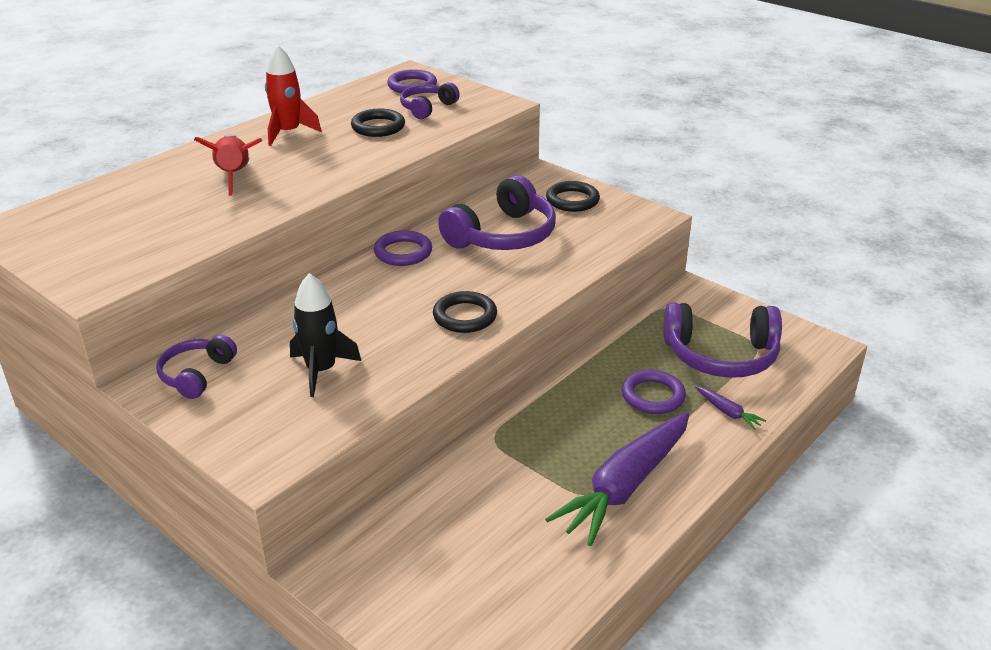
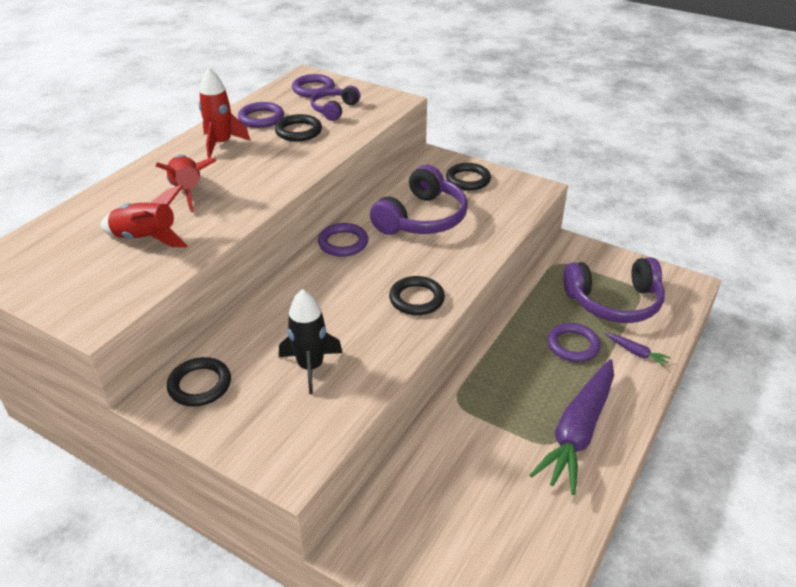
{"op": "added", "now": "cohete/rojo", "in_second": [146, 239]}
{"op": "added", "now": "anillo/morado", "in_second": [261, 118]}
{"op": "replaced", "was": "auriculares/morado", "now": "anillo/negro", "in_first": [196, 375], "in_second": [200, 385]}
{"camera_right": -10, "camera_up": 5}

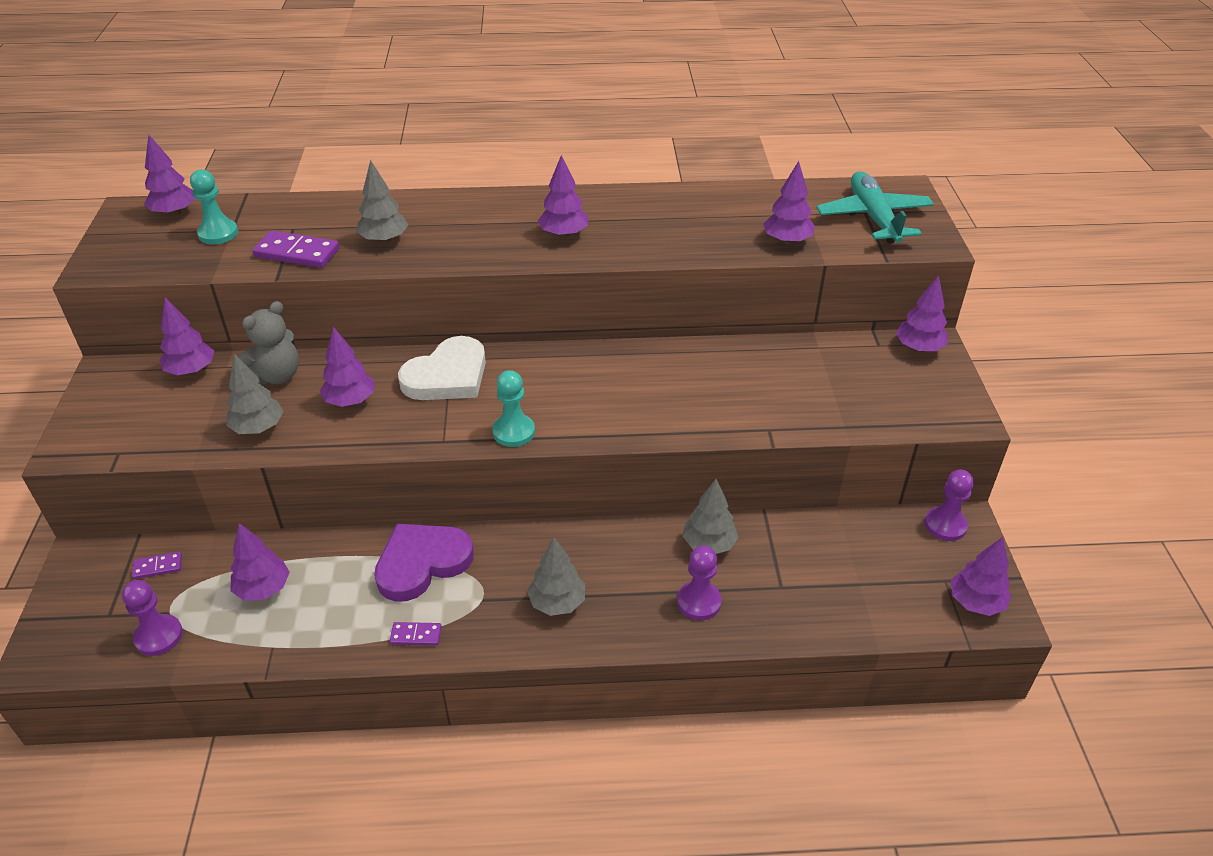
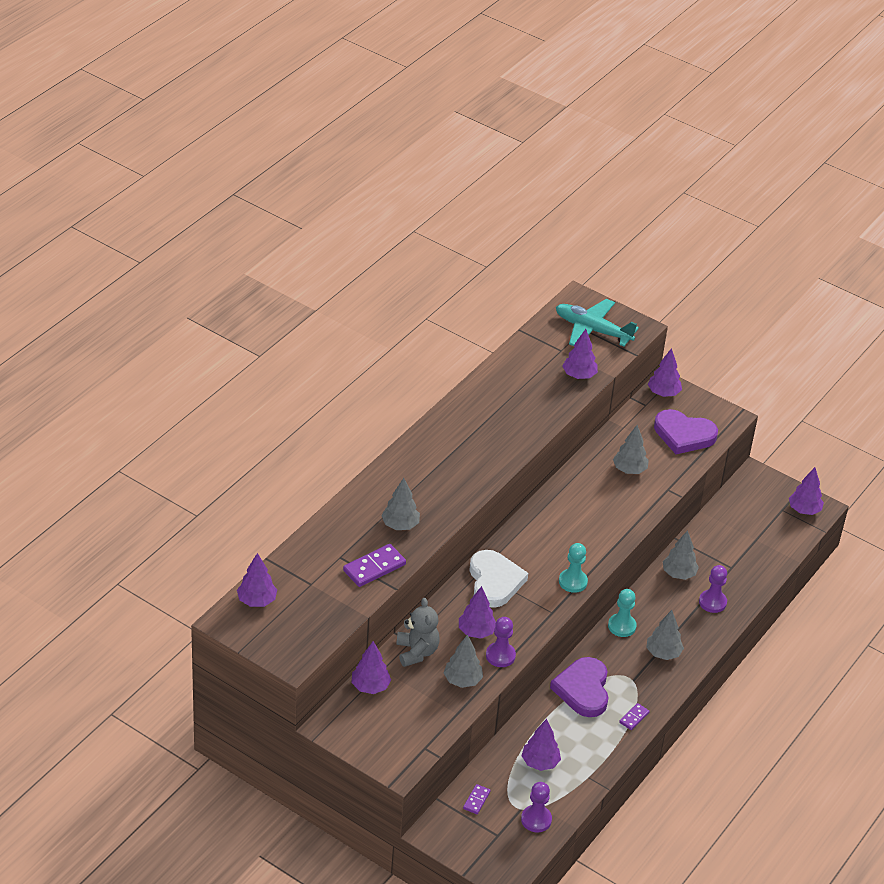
{"op": "removed", "was": "árbol/morado", "in_first": [563, 234]}
{"op": "added", "now": "árbol/gris", "in_second": [629, 470]}
{"op": "added", "now": "corazón/morado", "in_second": [683, 435]}
{"op": "moved", "was": "peón/turquesa", "in_first": [218, 233], "in_second": [622, 626]}
{"op": "moved", "was": "peón/morado", "in_first": [945, 525], "in_second": [500, 656]}
{"camera_right": -55, "camera_up": 0}

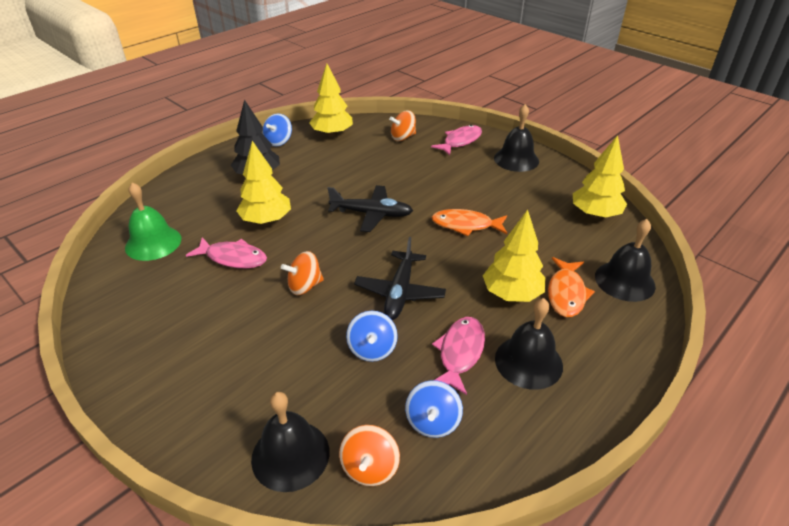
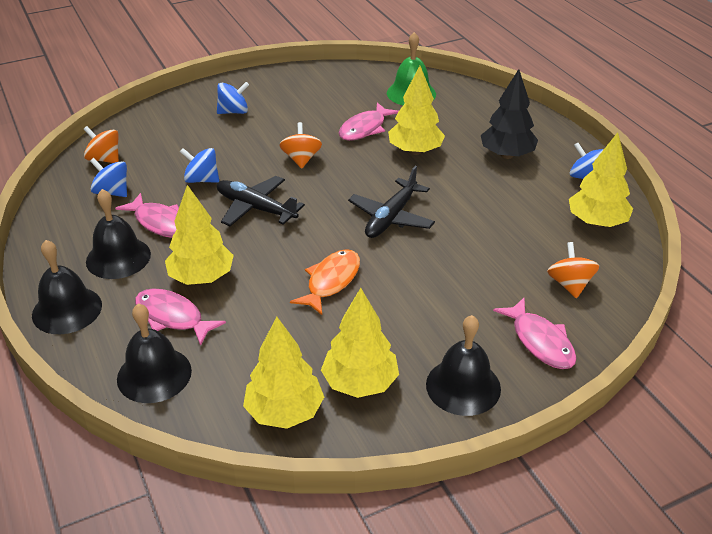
{"op": "added", "now": "peonza/azul", "in_second": [233, 112]}
{"op": "added", "now": "árbol/amarillo", "in_second": [360, 383]}
{"op": "moved", "was": "campana/negro", "in_first": [290, 455], "in_second": [67, 310]}
{"op": "recoloured", "was": "pez/naranja", "now": "pez/rosa", "in_first": [566, 293], "in_second": [172, 317]}
{"camera_right": 110, "camera_up": 0}

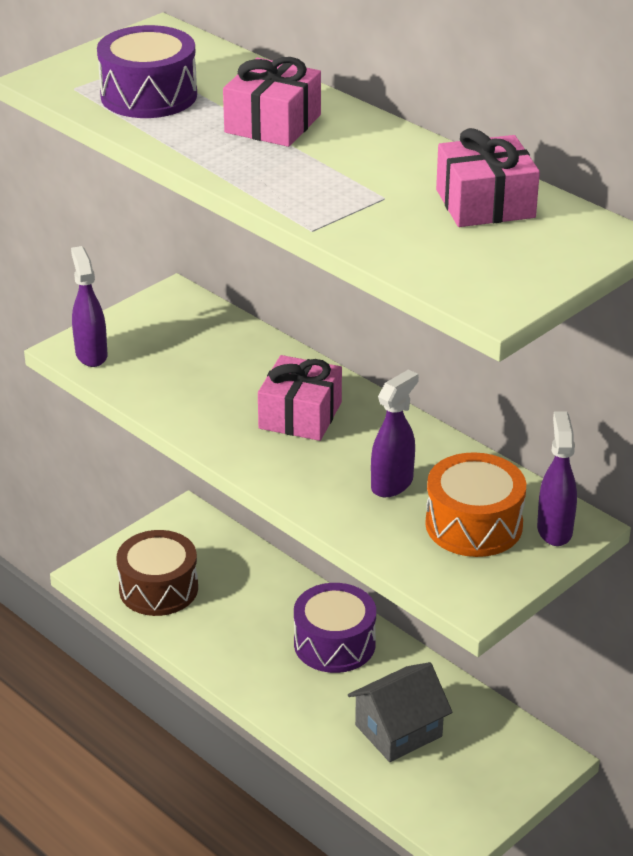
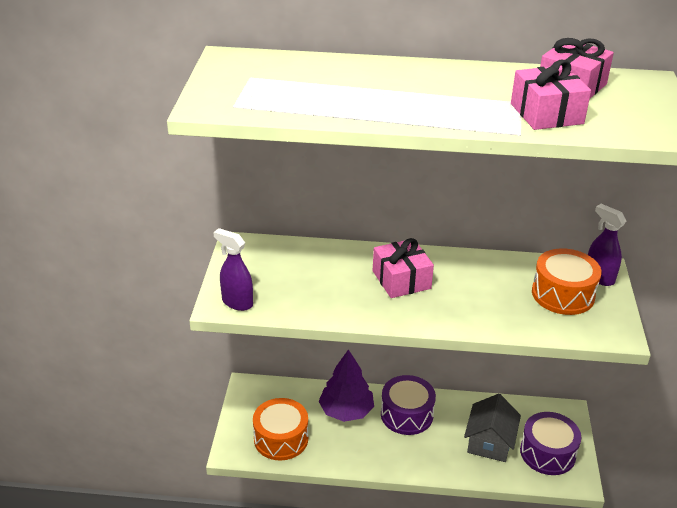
{"op": "removed", "was": "pulverizador/morado", "in_first": [392, 484]}
{"op": "added", "now": "árbol/morado", "in_second": [346, 411]}
{"op": "moved", "was": "tambor/morado", "in_first": [149, 95], "in_second": [547, 453]}
{"op": "moved", "was": "regalo/rosa", "in_first": [273, 124], "in_second": [546, 113]}
{"op": "recoloured", "was": "tambor/marrón", "now": "tambor/naranja", "in_first": [158, 589], "in_second": [281, 439]}
{"camera_right": -40, "camera_up": 0}

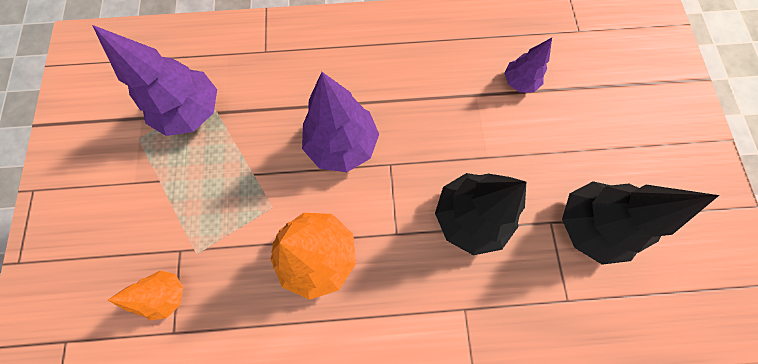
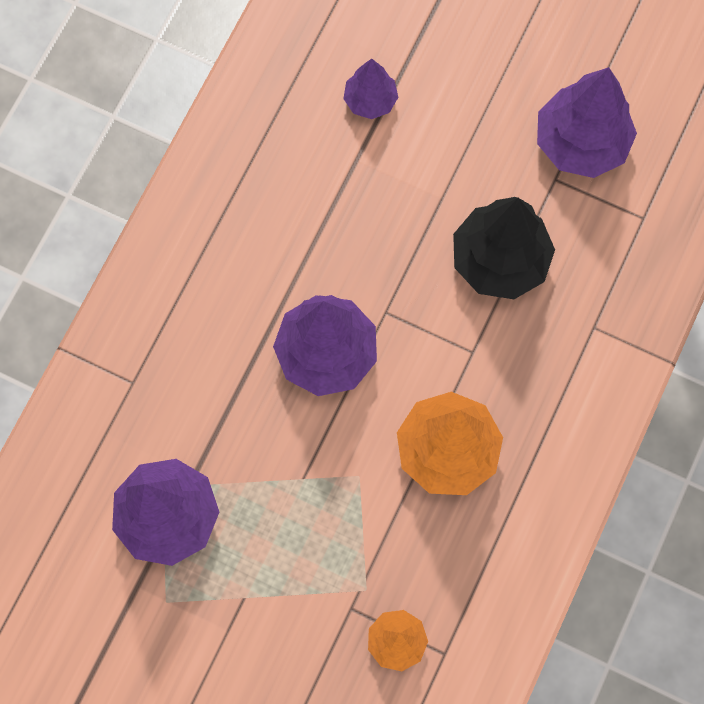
{"op": "recoloured", "was": "árbol/negro", "now": "árbol/morado", "in_first": [588, 225], "in_second": [581, 143]}
{"camera_right": -60, "camera_up": 0}

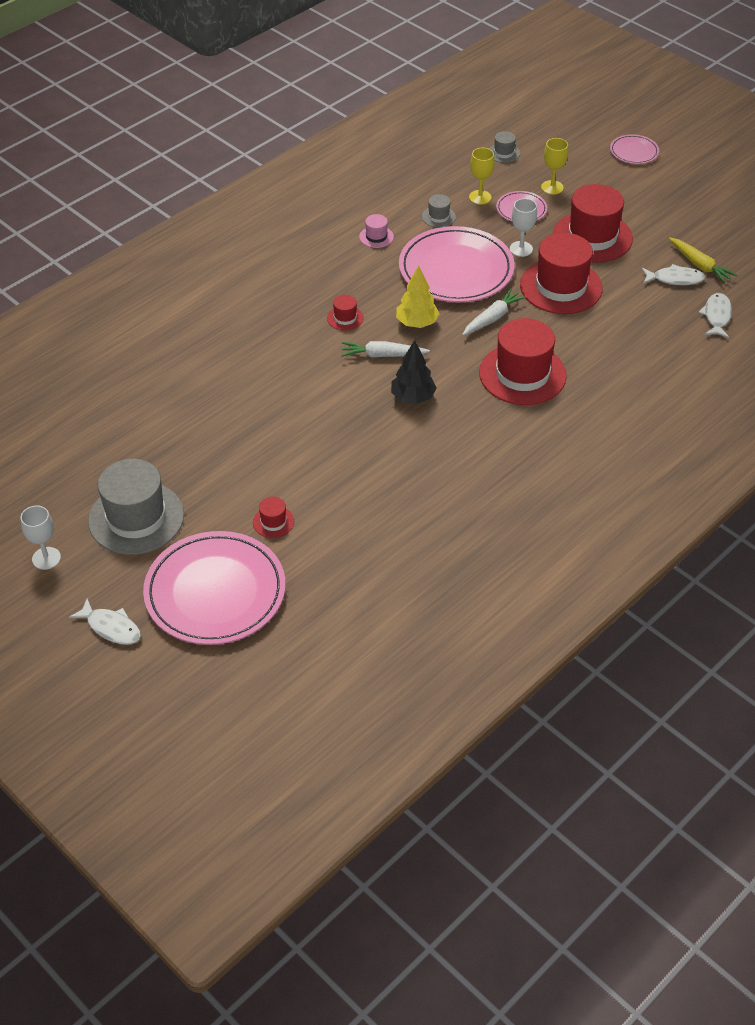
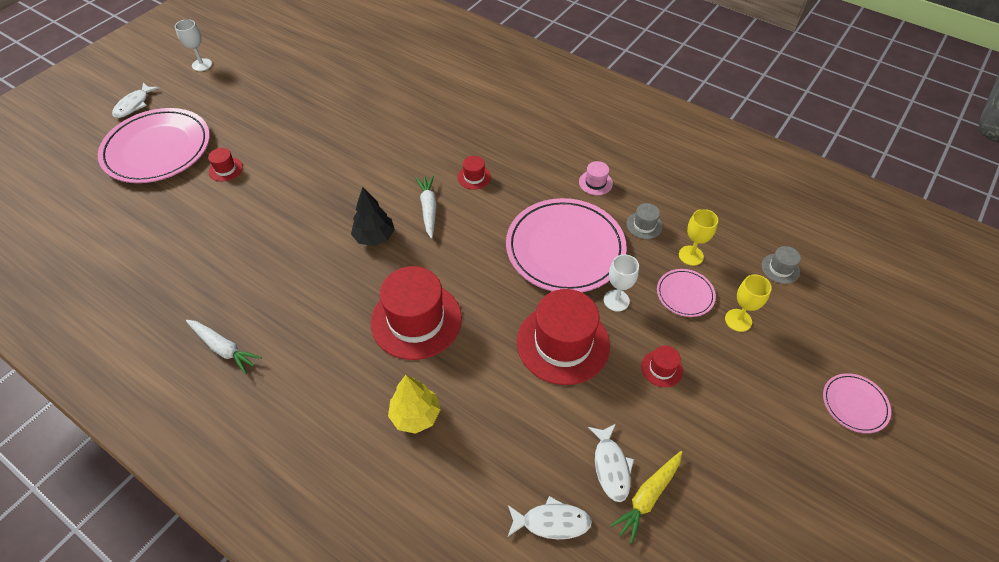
{"op": "removed", "was": "sombrero/gris", "in_first": [136, 518]}
{"op": "moved", "was": "árbol/amarillo", "in_first": [417, 323], "in_second": [415, 415]}
{"op": "moved", "was": "zanahoria/blanco", "in_first": [492, 318], "in_second": [224, 348]}
{"op": "resized", "was": "sombrero/rojo", "in_first": [592, 237], "in_second": [662, 368], "ratio": 0.44}
{"camera_right": 80, "camera_up": 5}

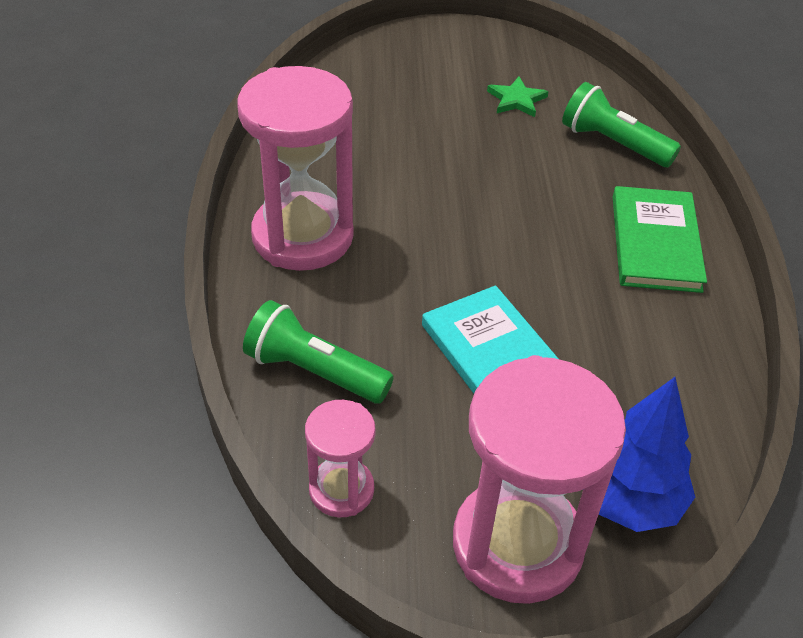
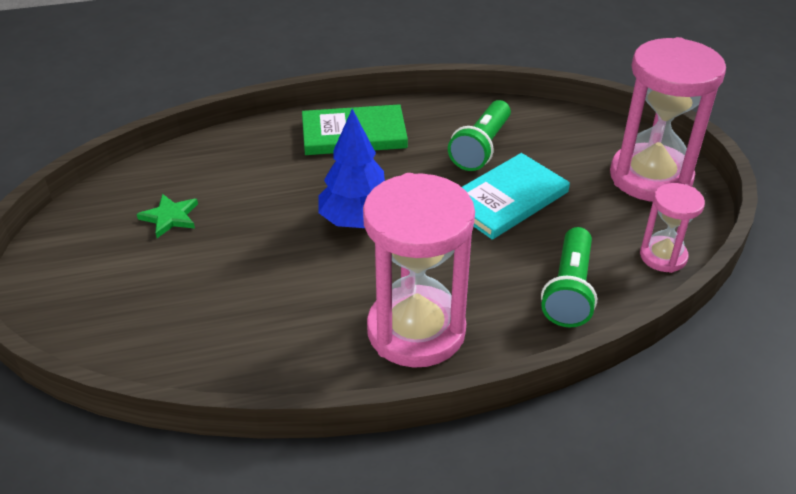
{"op": "moved", "was": "lámpara de mano/verde", "in_first": [613, 143], "in_second": [481, 148]}
{"op": "moved", "was": "árbol/azul", "in_first": [628, 500], "in_second": [357, 221]}
{"camera_right": -100, "camera_up": -5}

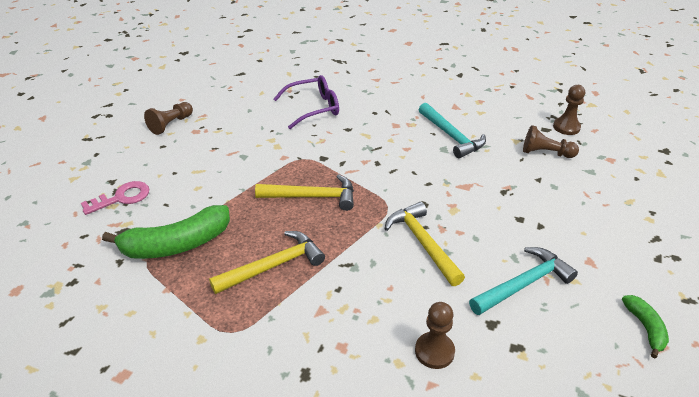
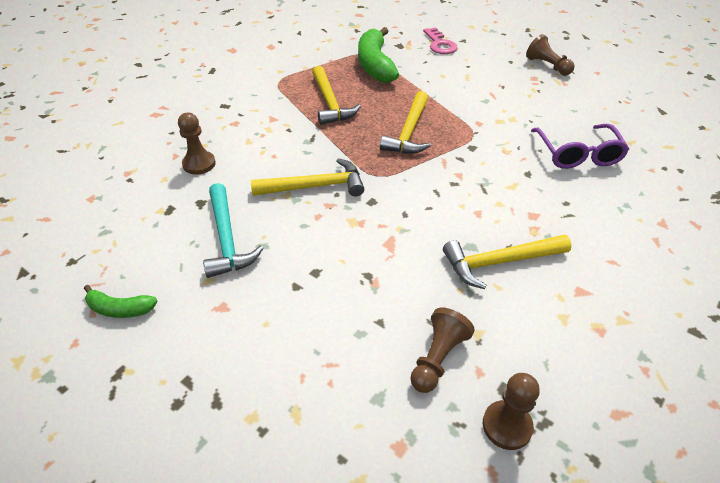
{"op": "recoloured", "was": "martillo/turquesa", "now": "martillo/amarillo", "in_first": [451, 136], "in_second": [499, 262]}
{"camera_right": 105, "camera_up": 5}

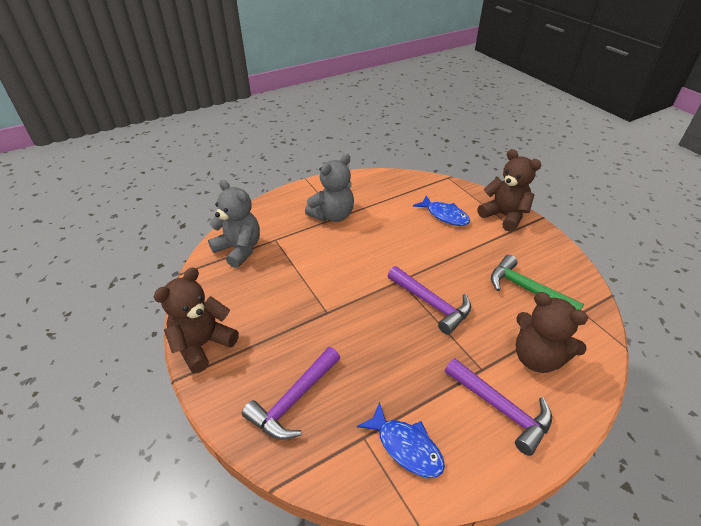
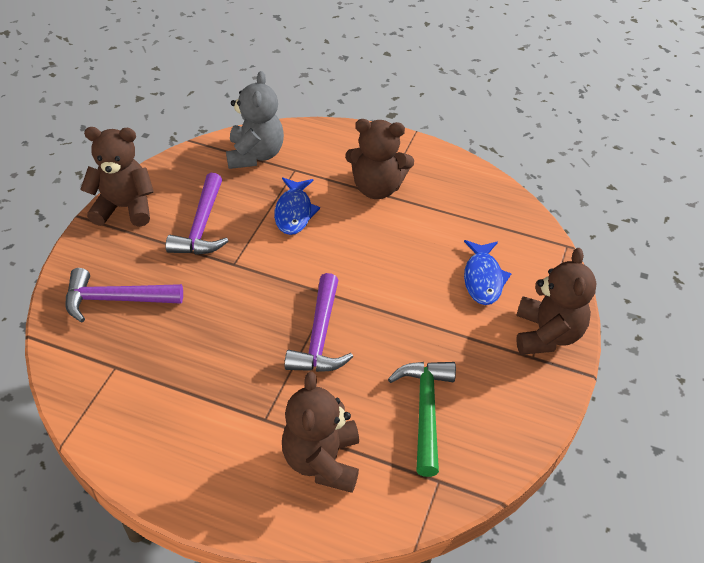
{"op": "moved", "was": "pez/azul", "in_first": [406, 446], "in_second": [294, 212]}
{"op": "moved", "was": "martillo/morado", "in_first": [501, 408], "in_second": [202, 226]}
{"op": "recoloured", "was": "osito/gris", "now": "osito/marrón", "in_first": [332, 215], "in_second": [377, 188]}
{"camera_right": 50, "camera_up": 5}

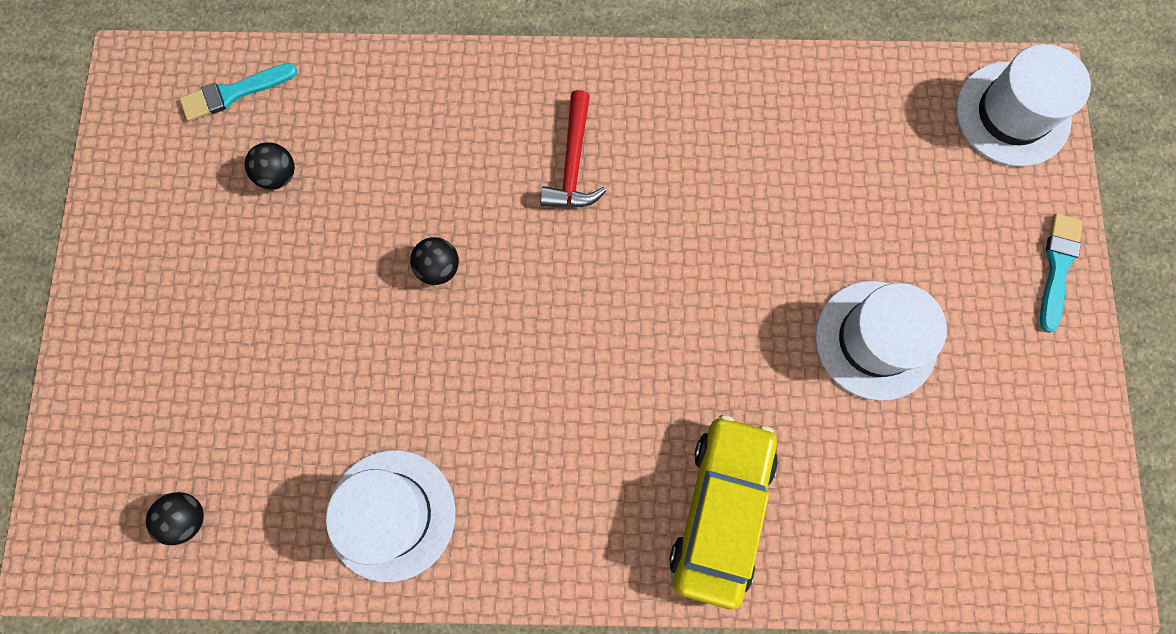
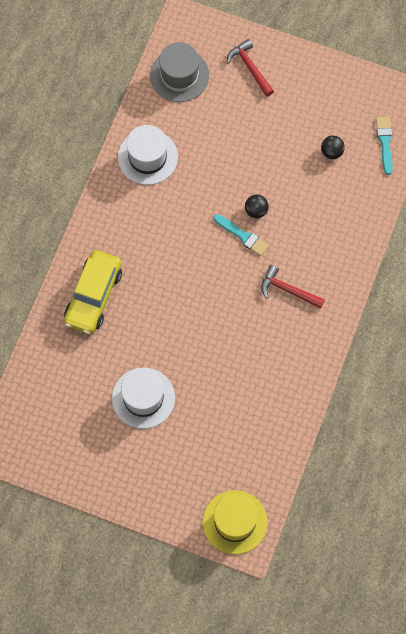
{"op": "added", "now": "martillo/rojo", "in_second": [250, 67]}
{"op": "moved", "was": "pincel/turquesa", "in_first": [1057, 267], "in_second": [242, 236]}
{"op": "replaced", "was": "pelota/negro", "now": "sombrero/gris", "in_first": [187, 517], "in_second": [179, 75]}
{"op": "recoloured", "was": "sombrero/blanco", "now": "sombrero/amarillo", "in_first": [1012, 114], "in_second": [235, 522]}
{"op": "turned", "was": "coche/amarillo", "in_first": [721, 510], "in_second": [93, 296], "clockwise": 75}
{"camera_right": 110, "camera_up": -5}

